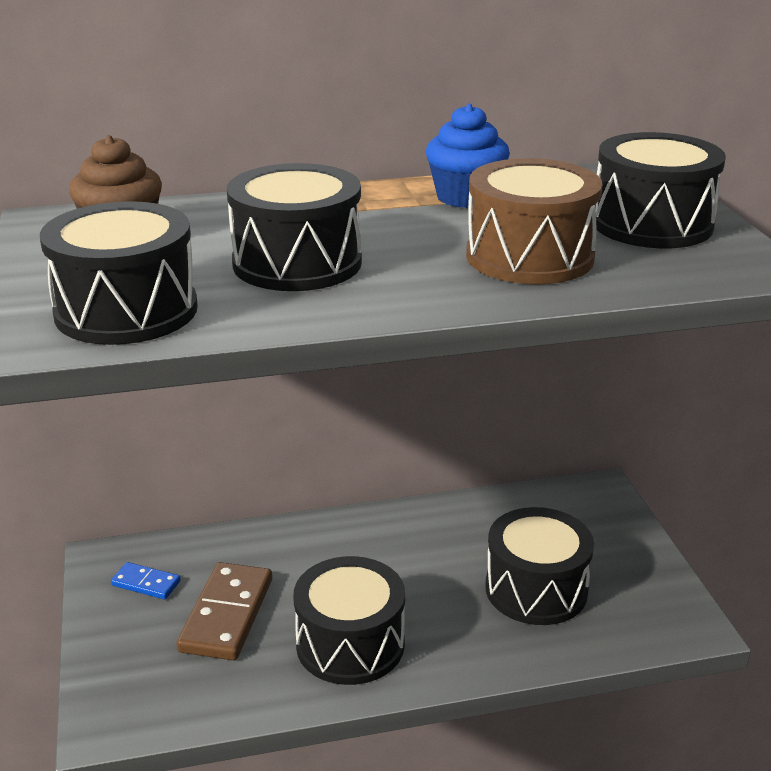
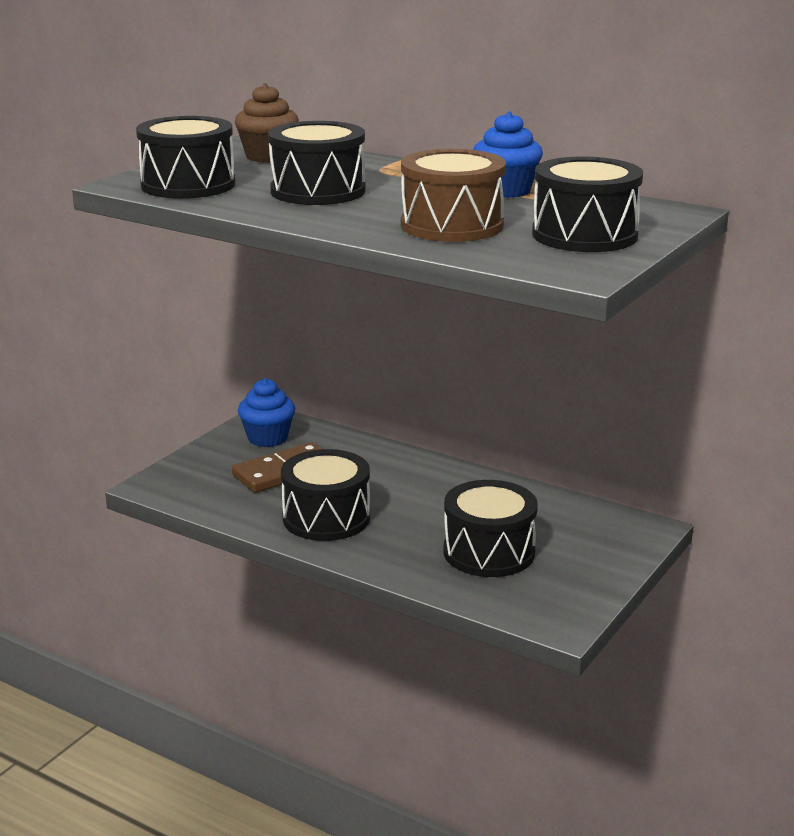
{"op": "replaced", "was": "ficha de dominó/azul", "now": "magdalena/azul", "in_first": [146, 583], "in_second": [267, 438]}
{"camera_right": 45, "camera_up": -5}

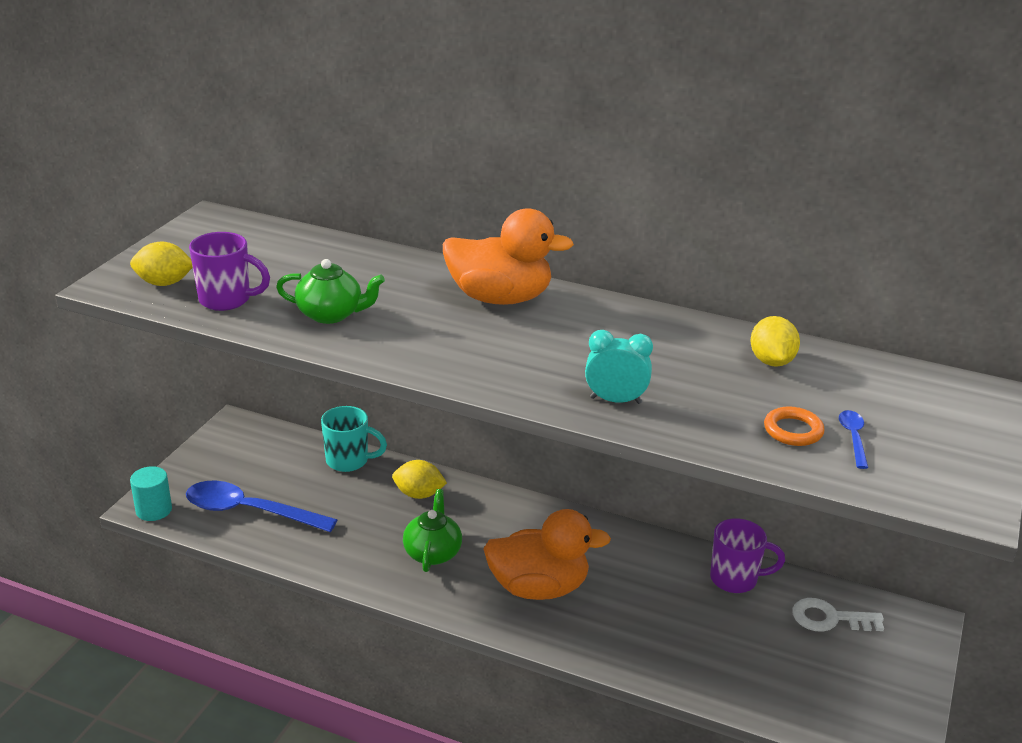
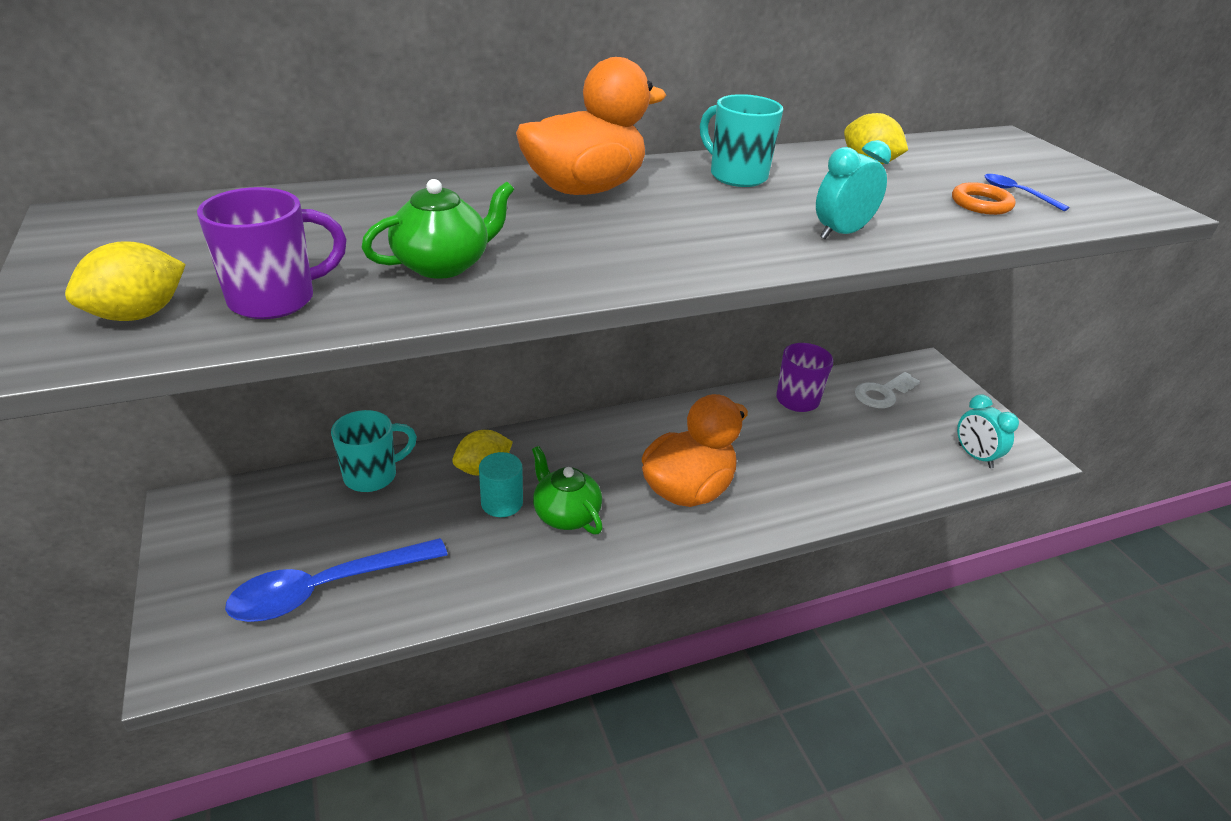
{"op": "added", "now": "taza/turquesa", "in_second": [736, 176]}
{"op": "added", "now": "despertador/turquesa", "in_second": [975, 456]}
{"op": "moved", "was": "cilindro/turquesa", "in_first": [154, 510], "in_second": [502, 503]}
{"camera_right": -45, "camera_up": 5}

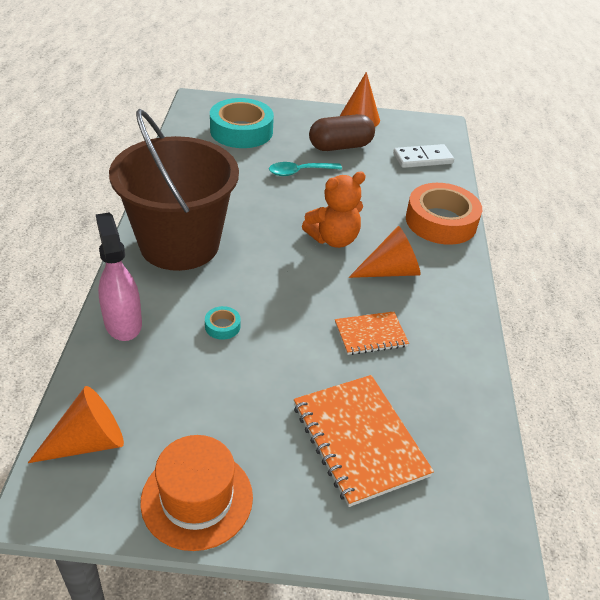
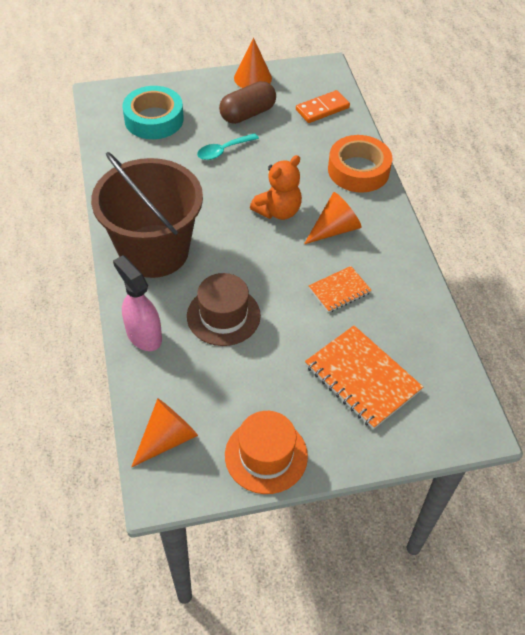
{"op": "replaced", "was": "cinta adhesiva/turquesa", "now": "sombrero/marrón", "in_first": [222, 326], "in_second": [223, 316]}
{"op": "recoloured", "was": "ficha de dominó/blanco", "now": "ficha de dominó/naranja", "in_first": [422, 158], "in_second": [322, 109]}
{"camera_right": -15, "camera_up": 10}

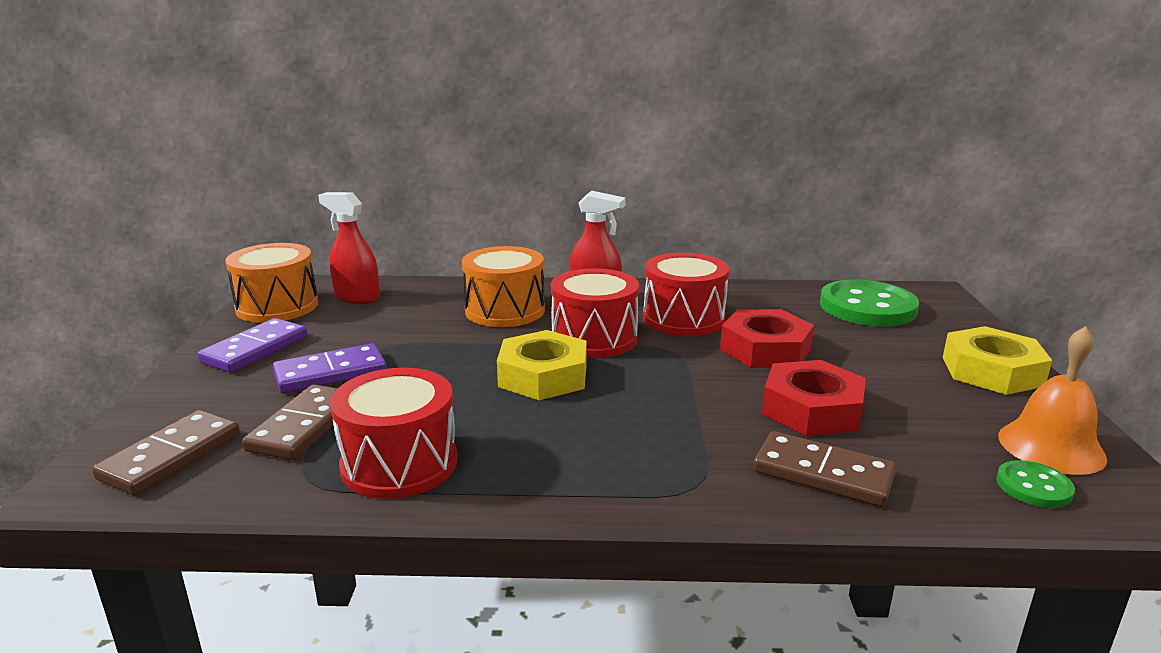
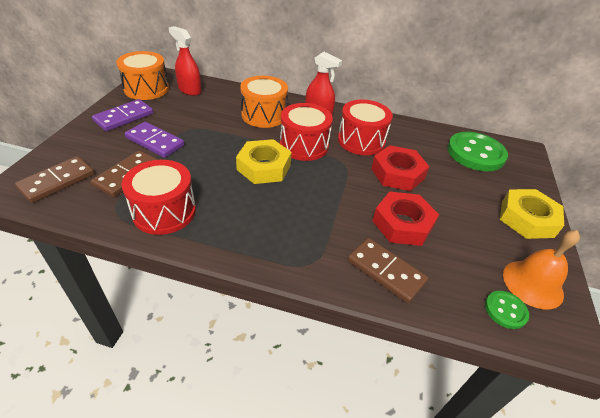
{"op": "turned", "was": "ficha de dominó/morado", "in_first": [330, 373], "in_second": [155, 142], "clockwise": 45}
{"camera_right": 10, "camera_up": 20}

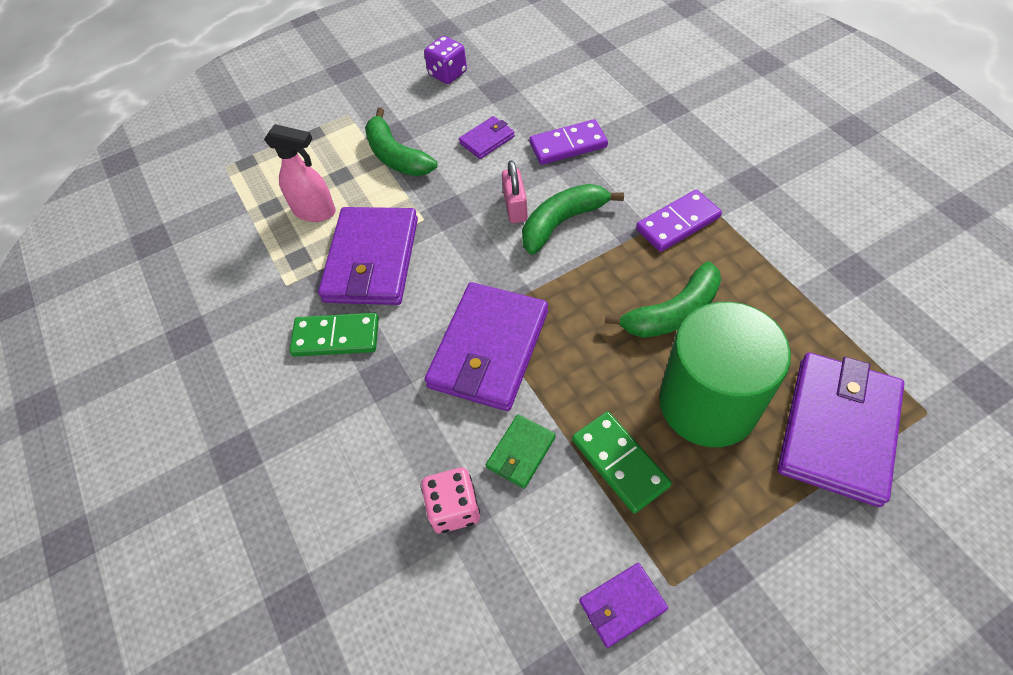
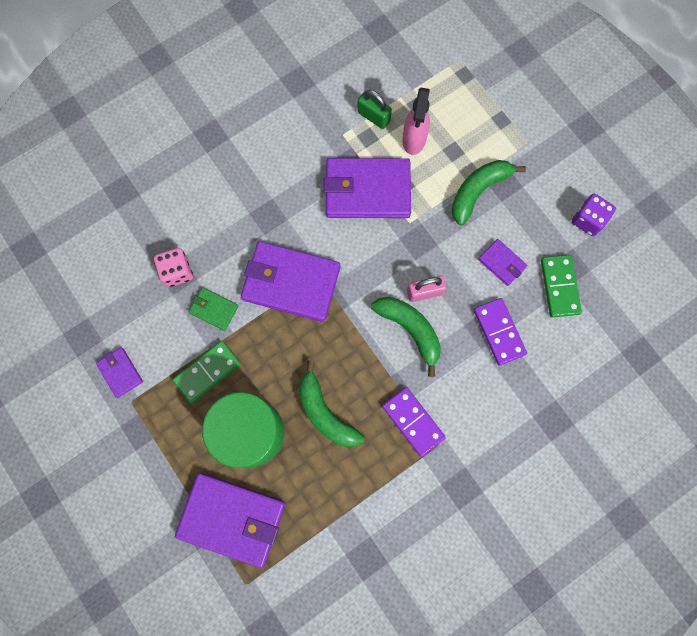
{"op": "added", "now": "candado/verde", "in_second": [373, 116]}
{"op": "moved", "was": "ficha de dominó/verde", "in_first": [336, 337], "in_second": [559, 287]}
{"camera_right": 80, "camera_up": 20}

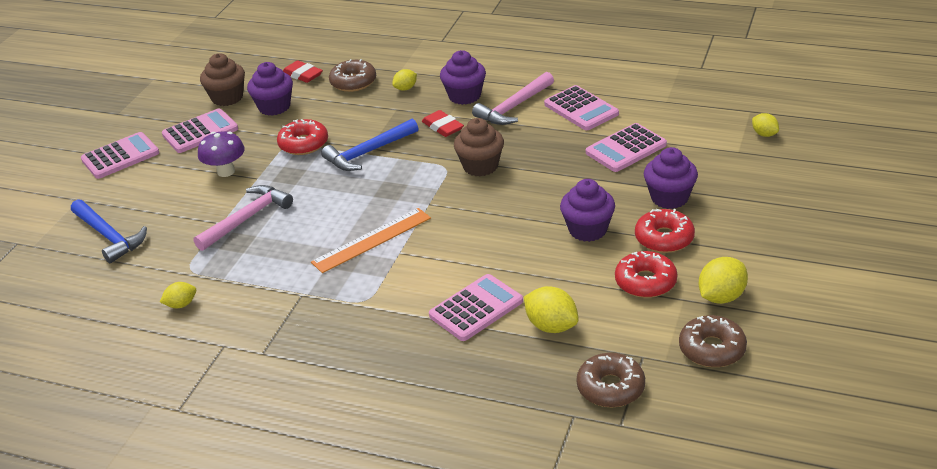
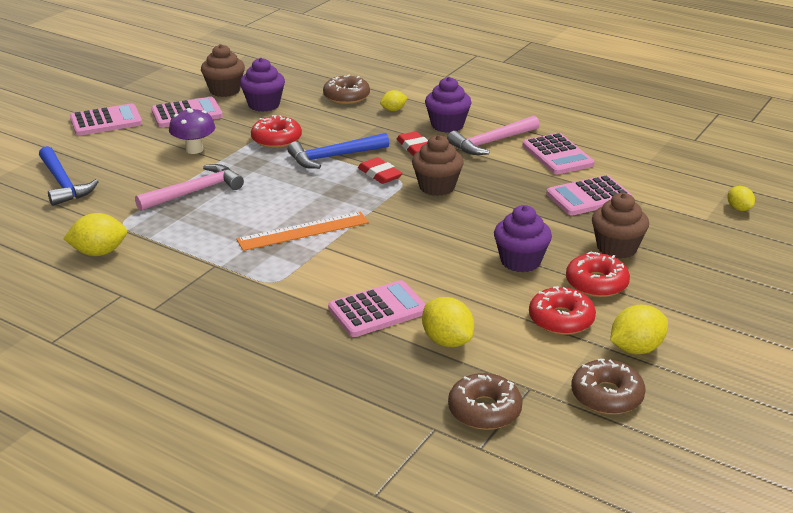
{"op": "moved", "was": "goma de borrar/rojo", "in_first": [302, 75], "in_second": [379, 174]}
{"op": "recoloured", "was": "magdalena/morado", "now": "magdalena/marrón", "in_first": [669, 198], "in_second": [616, 248]}
{"op": "resized", "was": "limón/amarillo", "in_first": [181, 304], "in_second": [99, 252], "ratio": 1.64}
{"camera_right": 10, "camera_up": -5}

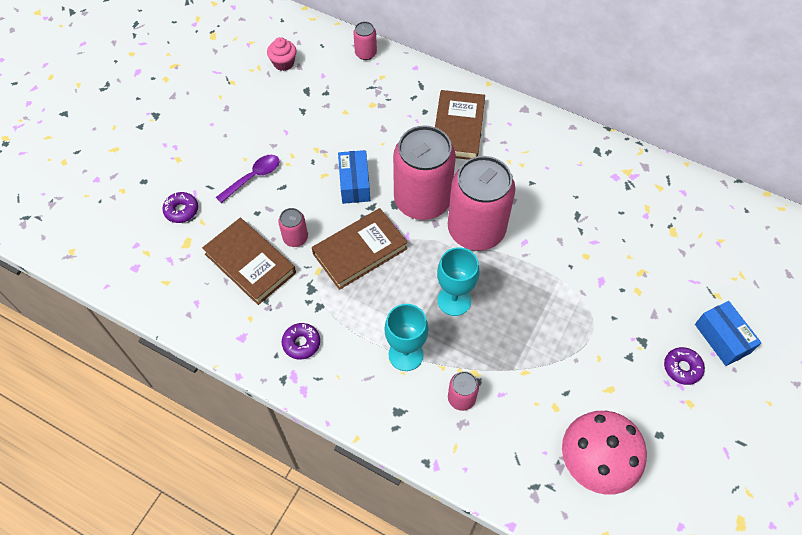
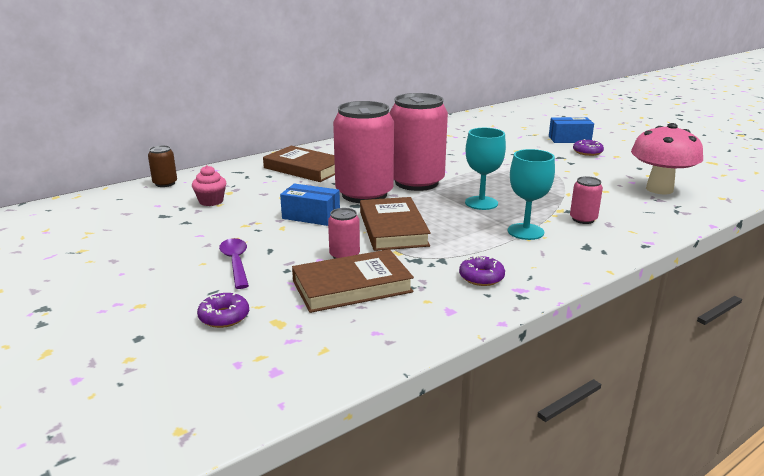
{"op": "moved", "was": "magdalena/rosa", "in_first": [283, 63], "in_second": [211, 201]}
{"op": "recoloured", "was": "lata/rosa", "now": "lata/marrón", "in_first": [365, 53], "in_second": [165, 183]}
{"camera_right": -65, "camera_up": -35}

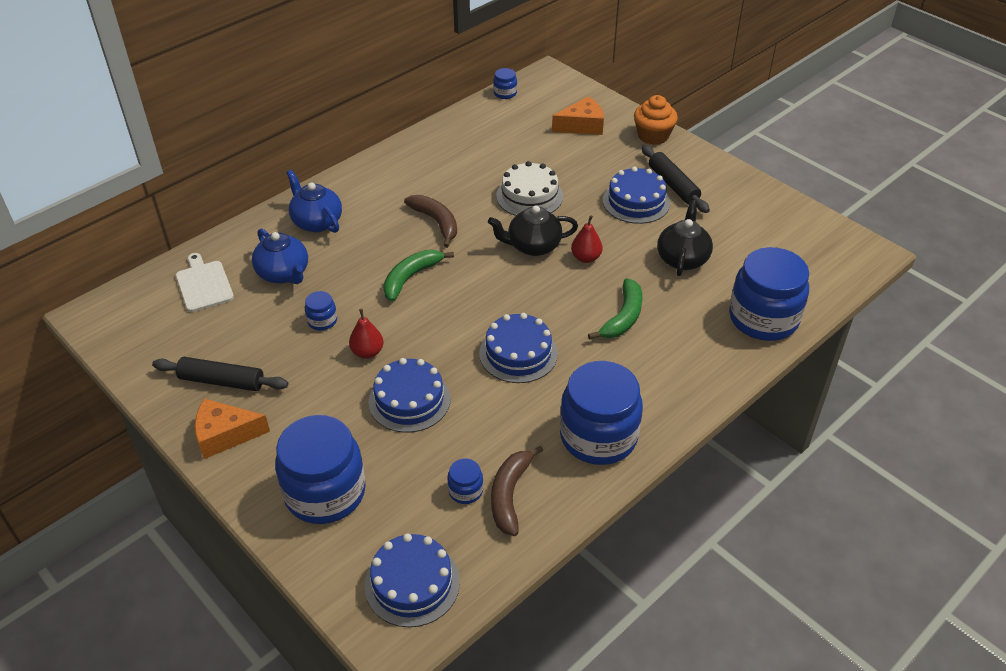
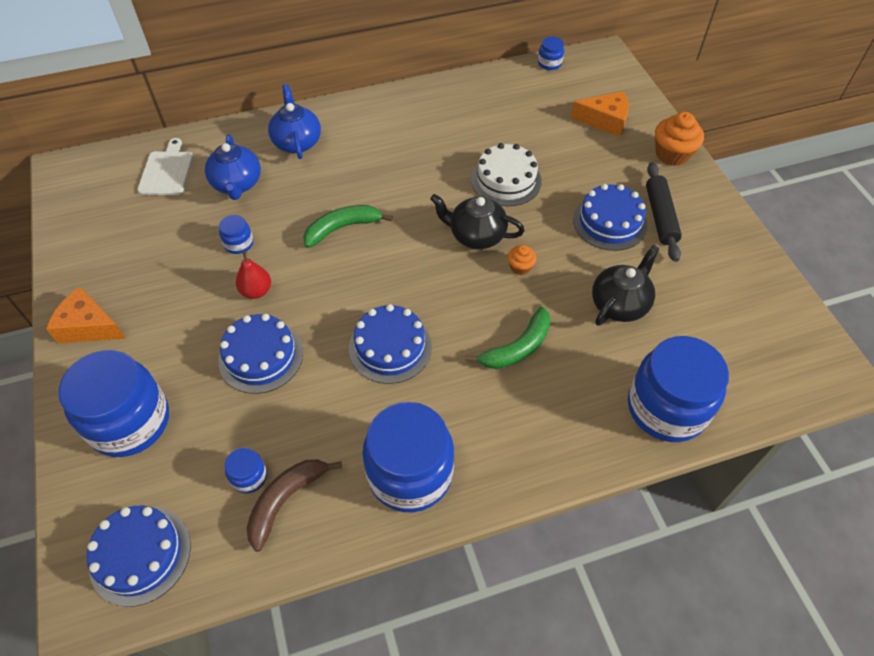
{"op": "removed", "was": "rodillo/negro", "in_first": [222, 381]}
{"op": "removed", "was": "plátano/marrón", "in_first": [436, 222]}
{"op": "replaced", "was": "pera/rojo", "now": "magdalena/naranja", "in_first": [586, 258], "in_second": [520, 267]}
{"camera_right": 25, "camera_up": 10}

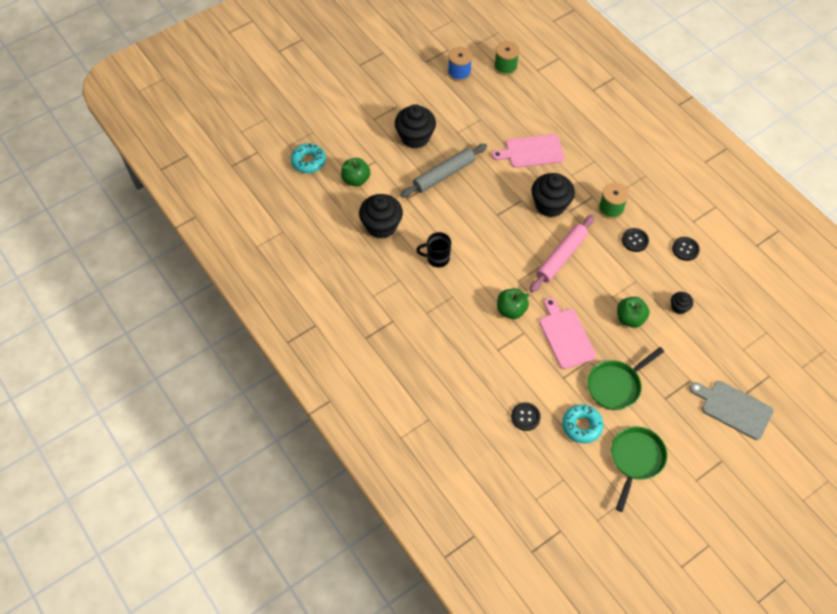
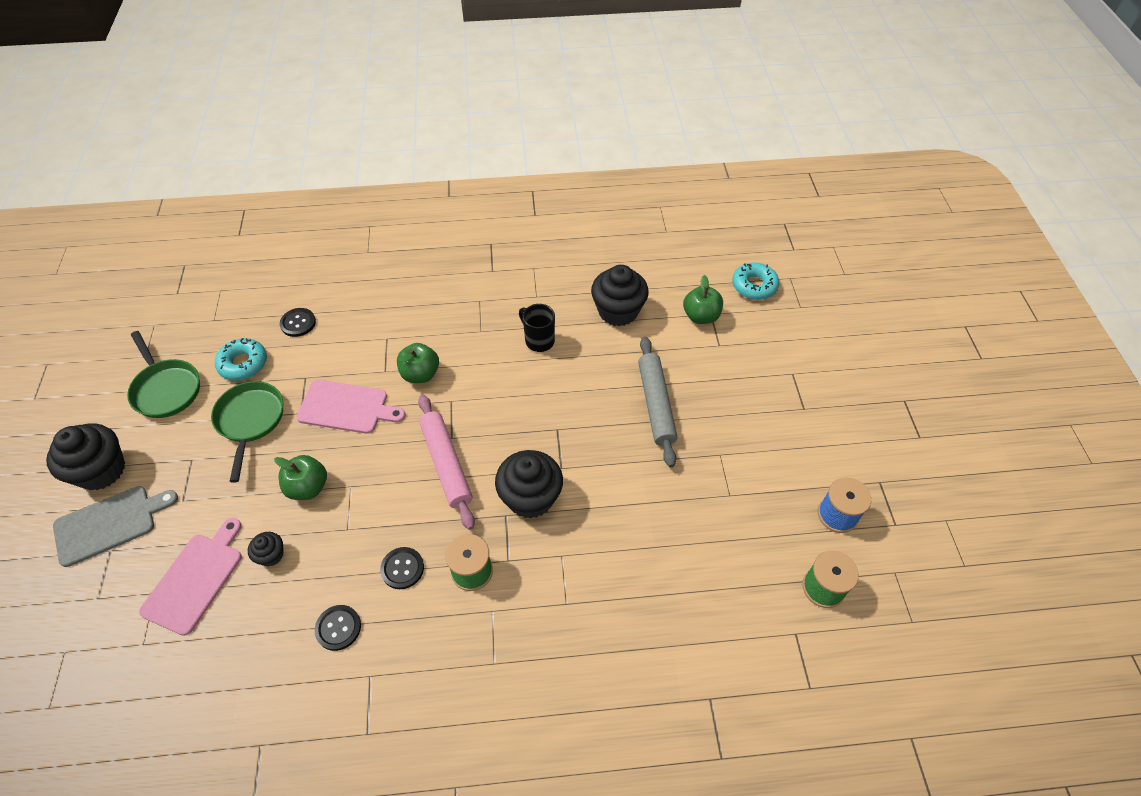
{"op": "moved", "was": "magdalena/negro", "in_first": [415, 137], "in_second": [101, 470]}
{"op": "moved", "was": "tabla de cortar/rosa", "in_first": [531, 151], "in_second": [195, 579]}
{"op": "turned", "was": "taza/negro", "in_first": [437, 258], "in_second": [538, 340], "clockwise": -75}
{"camera_right": 120, "camera_up": -5}

